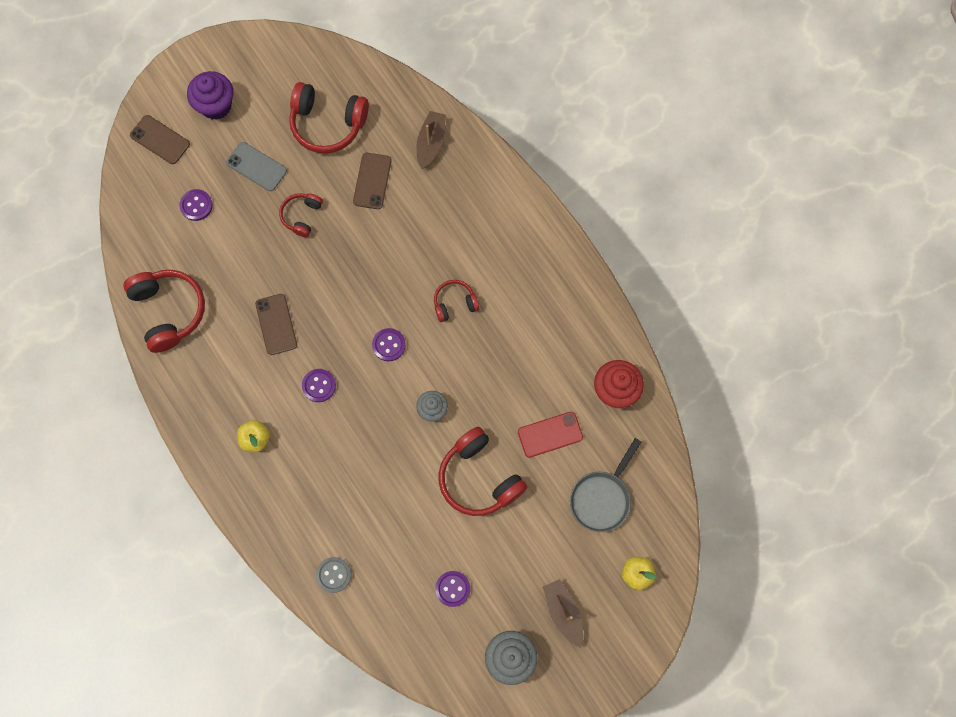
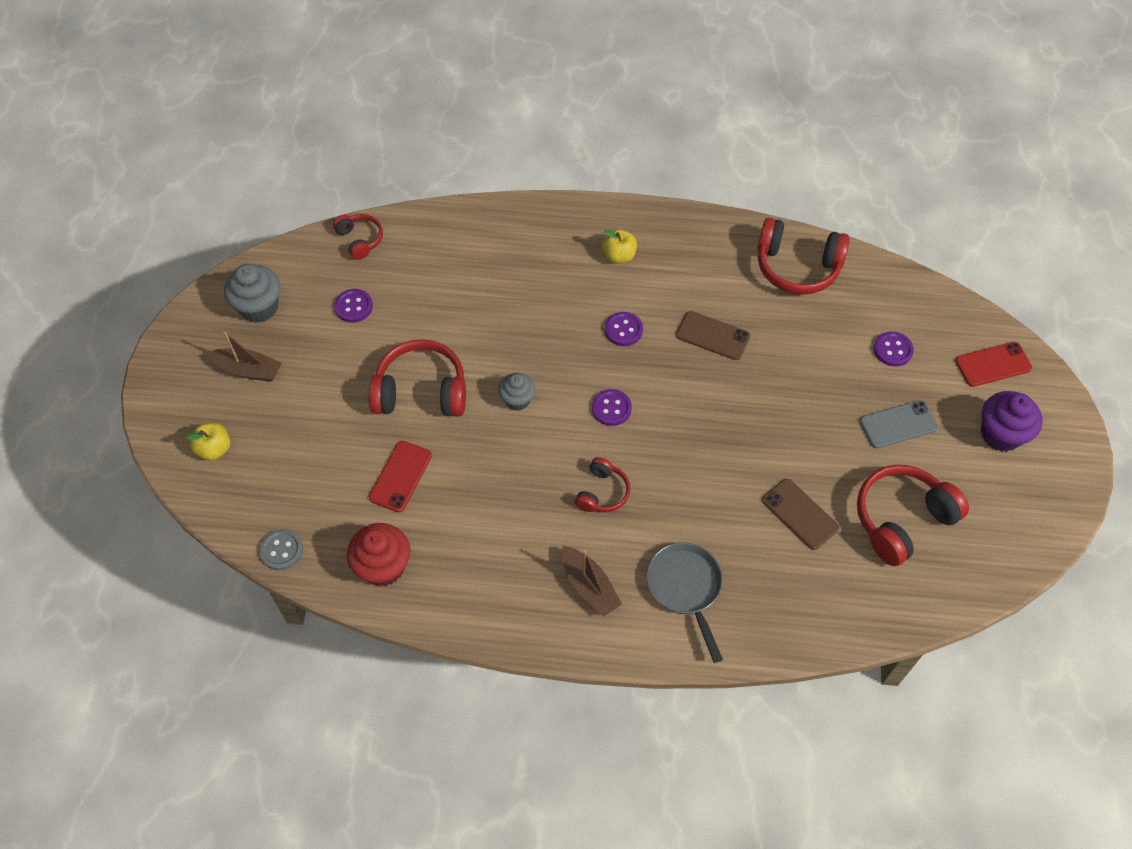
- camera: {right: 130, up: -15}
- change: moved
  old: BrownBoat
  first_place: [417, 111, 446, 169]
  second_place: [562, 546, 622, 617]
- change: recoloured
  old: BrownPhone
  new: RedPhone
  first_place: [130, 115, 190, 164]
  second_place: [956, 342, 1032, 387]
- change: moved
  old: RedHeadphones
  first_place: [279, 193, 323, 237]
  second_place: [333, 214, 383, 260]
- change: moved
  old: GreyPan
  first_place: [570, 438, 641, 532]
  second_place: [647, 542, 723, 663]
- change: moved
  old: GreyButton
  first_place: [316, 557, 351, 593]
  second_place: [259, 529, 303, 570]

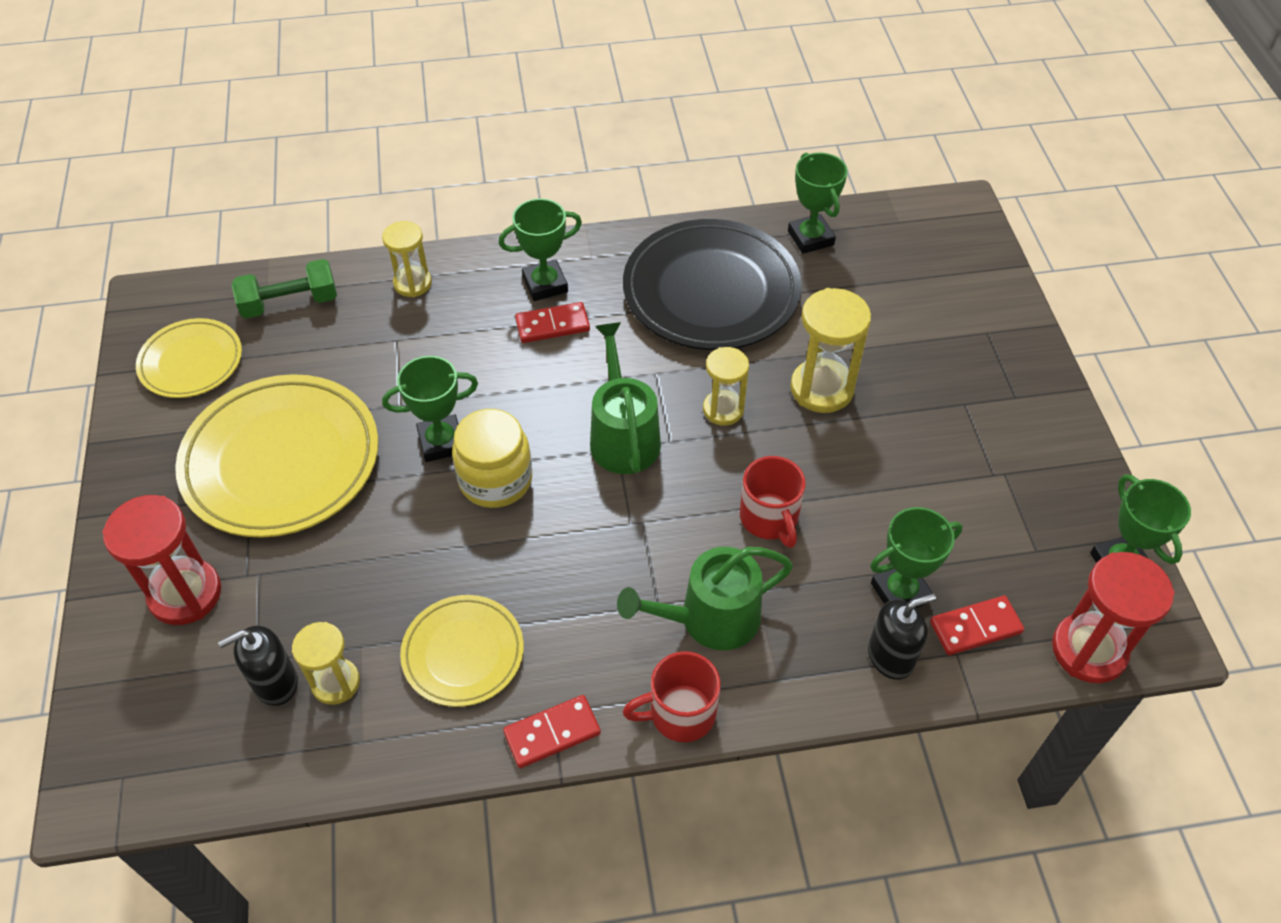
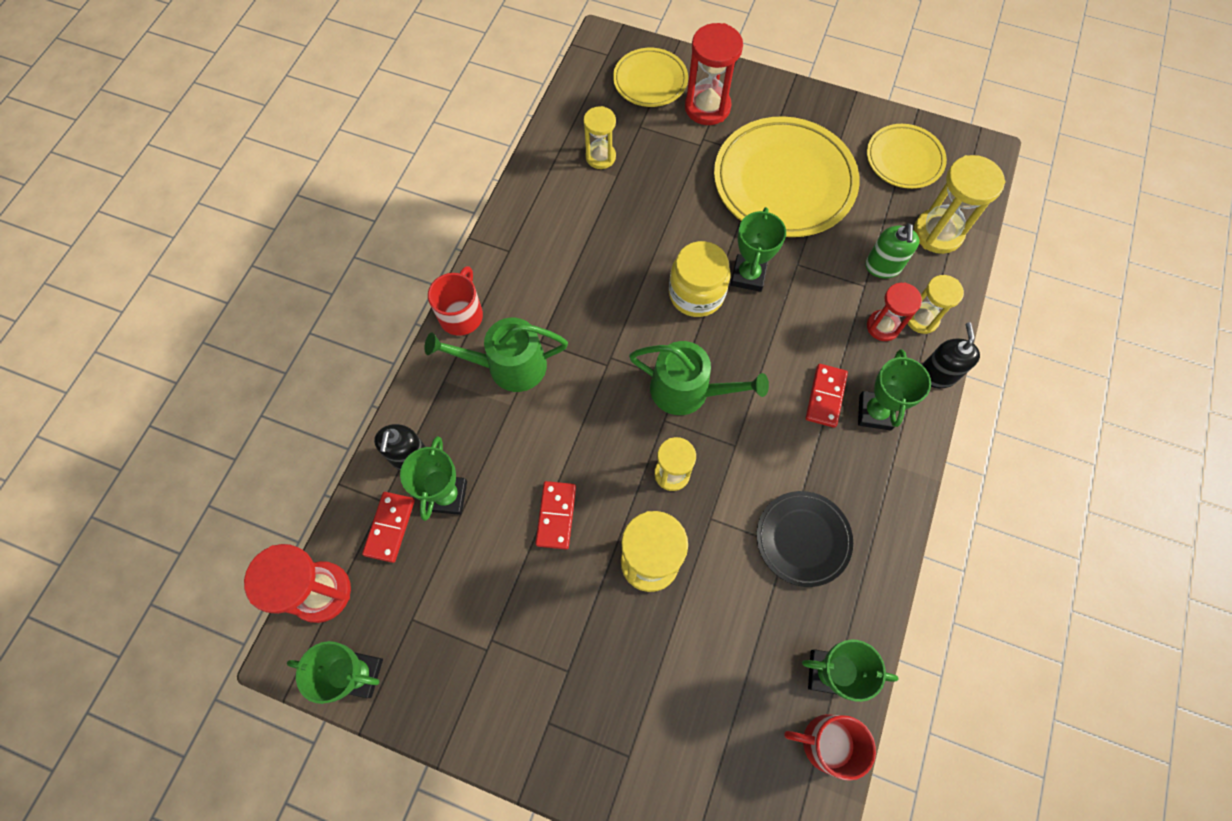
- camera: {right: 120, up: 15}
- change: resized
  old: BlackPlate
  first_place: [623, 219, 802, 350]
  second_place: [757, 491, 853, 587]
  factor: 0.56
- change: replaced
  old: GreenDumbbell
  new: YellowHourglass
  first_place: [232, 259, 337, 319]
  second_place: [914, 155, 1006, 254]
- change: moved
  old: RedMug
  first_place: [740, 456, 806, 548]
  second_place: [784, 714, 876, 781]
- change: turned
  old: GreenWateringCan
  first_place: [617, 547, 793, 650]
  second_place: [424, 318, 568, 392]
  degrees: -105
- change: moved
  old: YellowPlate
  first_place: [400, 595, 524, 707]
  second_place: [613, 48, 688, 107]
- change: moved
  old: BlackSoapDispenser
  first_place: [218, 626, 298, 706]
  second_place: [922, 322, 980, 388]
- change: moved
  old: RedDomino
  first_place: [503, 695, 601, 768]
  second_place: [535, 481, 576, 549]
- change: added
  new: GreenSoapDispenser
  second_place: [865, 223, 919, 279]
- change: added
  new: RedHourglass
  second_place: [867, 282, 922, 341]

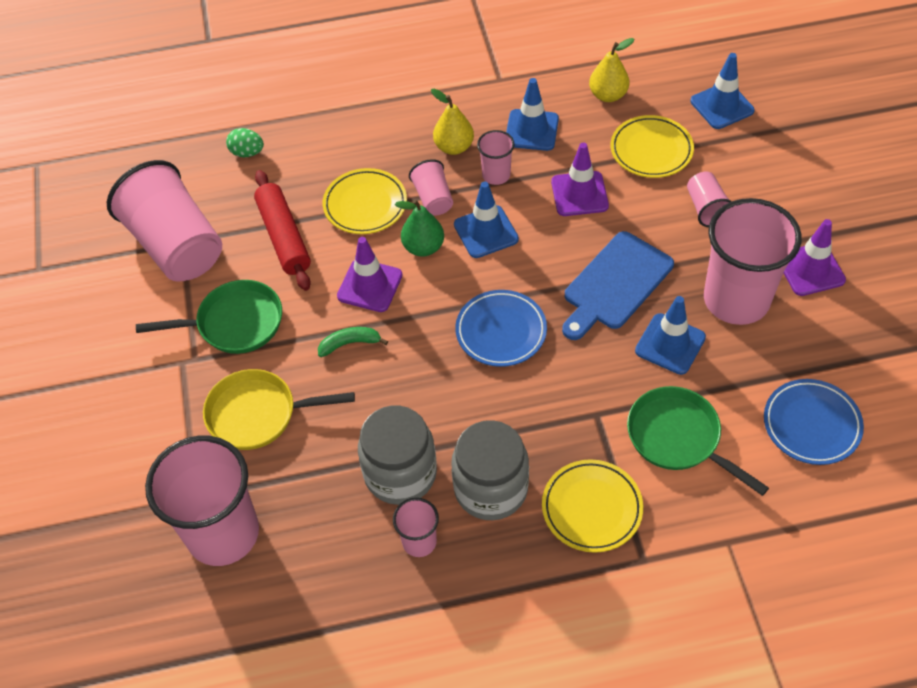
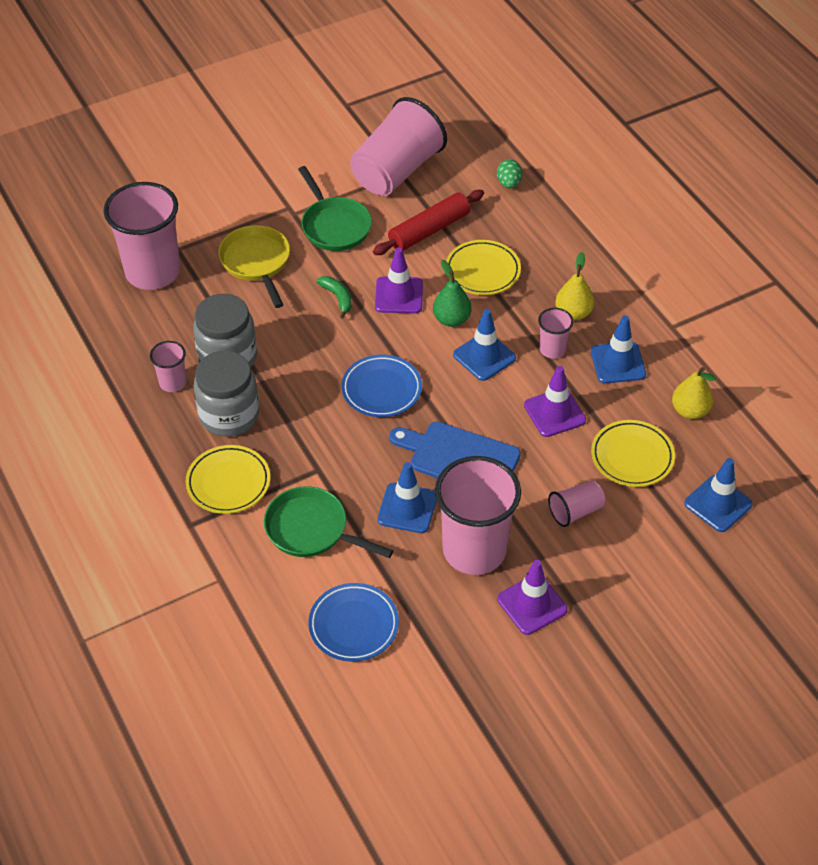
- camera: {right: 70, up: -5}
- change: removed
  old: PinkCup
  first_place: [409, 159, 453, 215]
- change: turned
  old: GreenPan
  first_place: [627, 386, 769, 496]
  second_place: [264, 486, 393, 558]
  degrees: -90

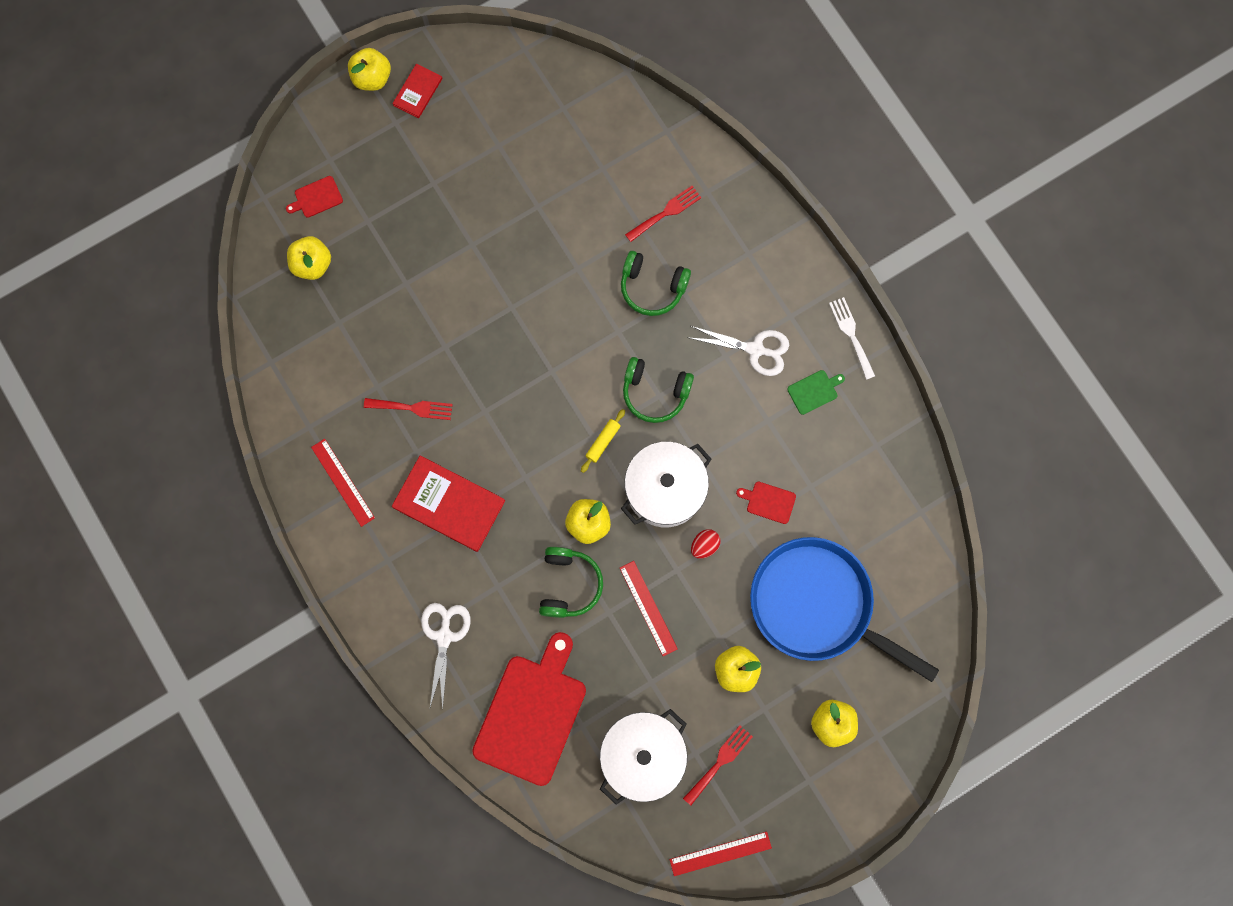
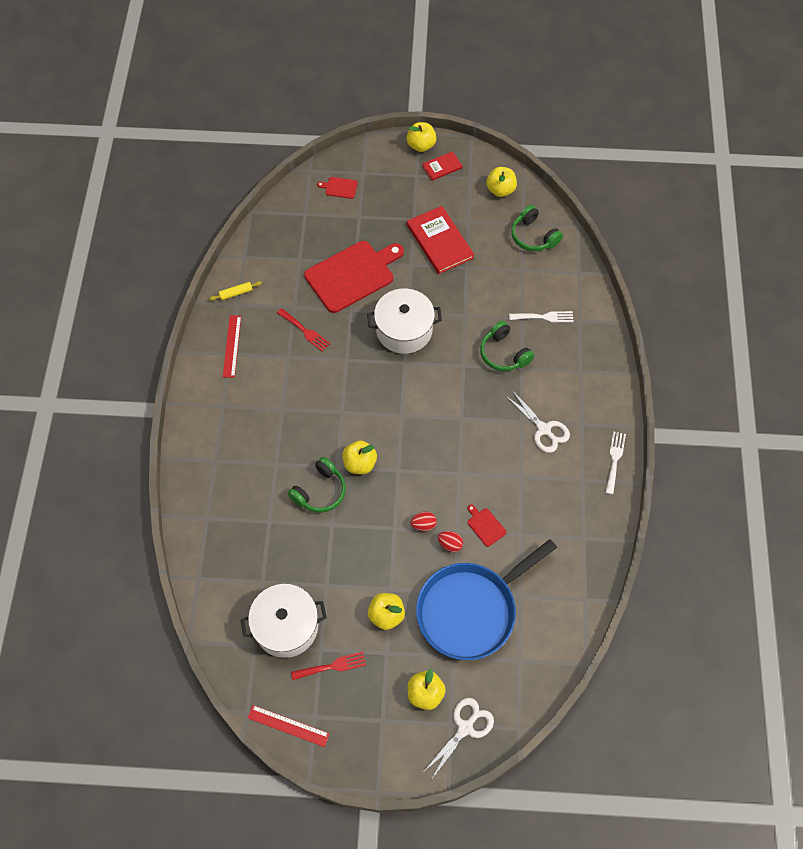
- camera: {right: 35, up: -15}
- change: recoloured
  old: RedFork
  new: WhiteFork
  first_place: [625, 186, 701, 242]
  second_place: [509, 311, 574, 322]
- change: moved
  old: YellowApple
  first_place: [287, 236, 331, 280]
  second_place: [486, 167, 517, 197]
- change: moved
  old: GreenHeadphones
  first_place: [623, 357, 694, 423]
  second_place: [511, 205, 563, 251]
- change: removed
  old: GreenCuttingBoard
  first_place: [787, 370, 845, 415]
- change: moved
  old: YellowRollingPin
  first_place: [581, 409, 625, 473]
  second_place: [209, 281, 262, 301]
- change: moved
  old: WhitePot
  first_place: [621, 442, 712, 527]
  second_place: [367, 289, 442, 354]
- change: moved
  old: RedBook
  first_place: [392, 455, 505, 552]
  second_place: [407, 206, 474, 274]
- change: turned
  old: BluePan
  first_place: [750, 537, 939, 682]
  second_place: [416, 539, 557, 660]
  degrees: -105
- change: removed
  old: RedRuler
  first_place: [620, 561, 678, 656]
- change: moved
  old: WhiteScissors
  first_place: [421, 603, 471, 711]
  second_place: [425, 698, 494, 779]
- change: moved
  old: RedCuttingBoard
  first_place: [472, 632, 586, 786]
  second_place: [304, 241, 404, 313]
- change: added
  new: RedEgg
  second_place: [438, 531, 463, 552]

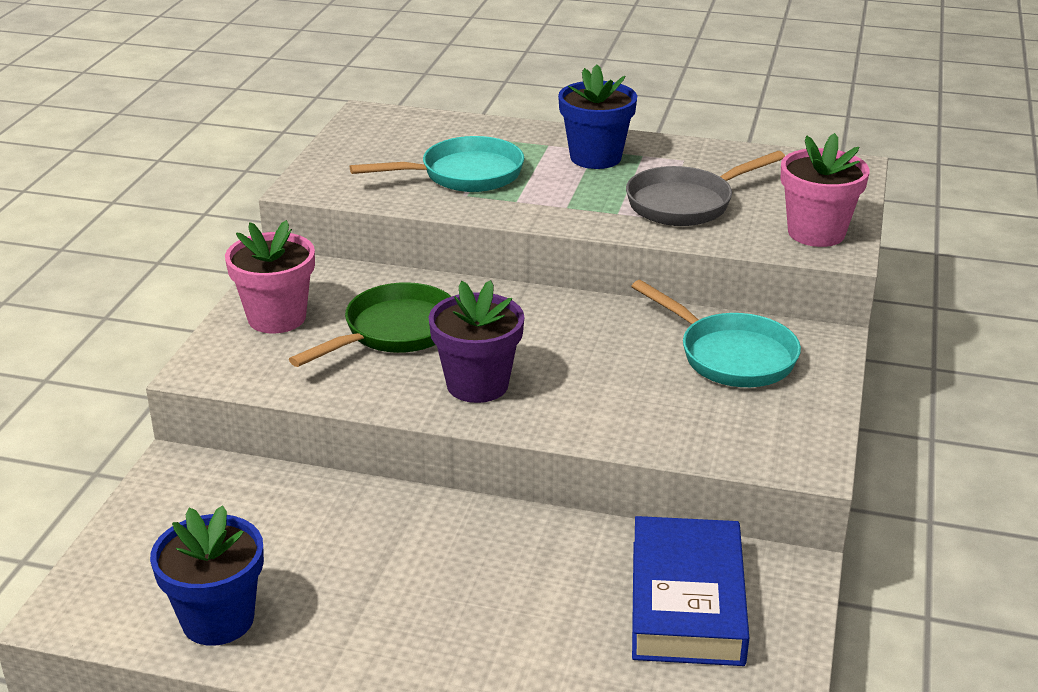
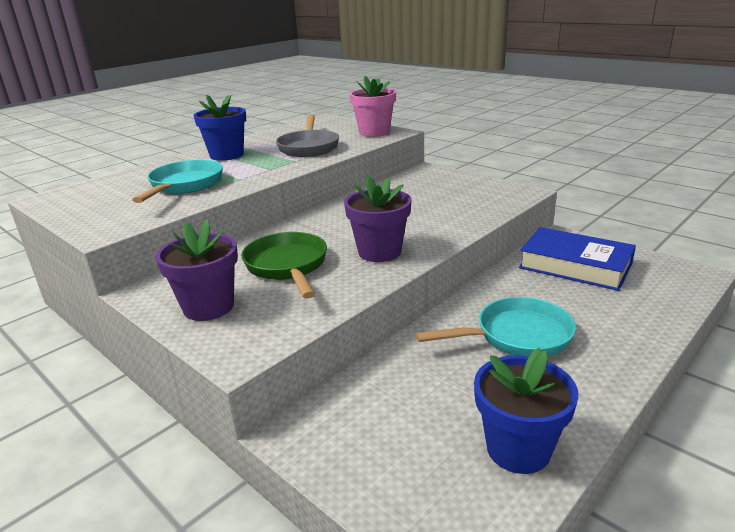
- camera: {right: -60, up: -5}
- change: recoloured
  old: PinkFlowerPot
  new: PurpleFlowerPot
  first_place: [225, 220, 315, 333]
  second_place: [156, 219, 238, 321]
- change: moved
  old: TurquoisePan
  first_place: [631, 280, 801, 387]
  second_place: [415, 297, 576, 357]

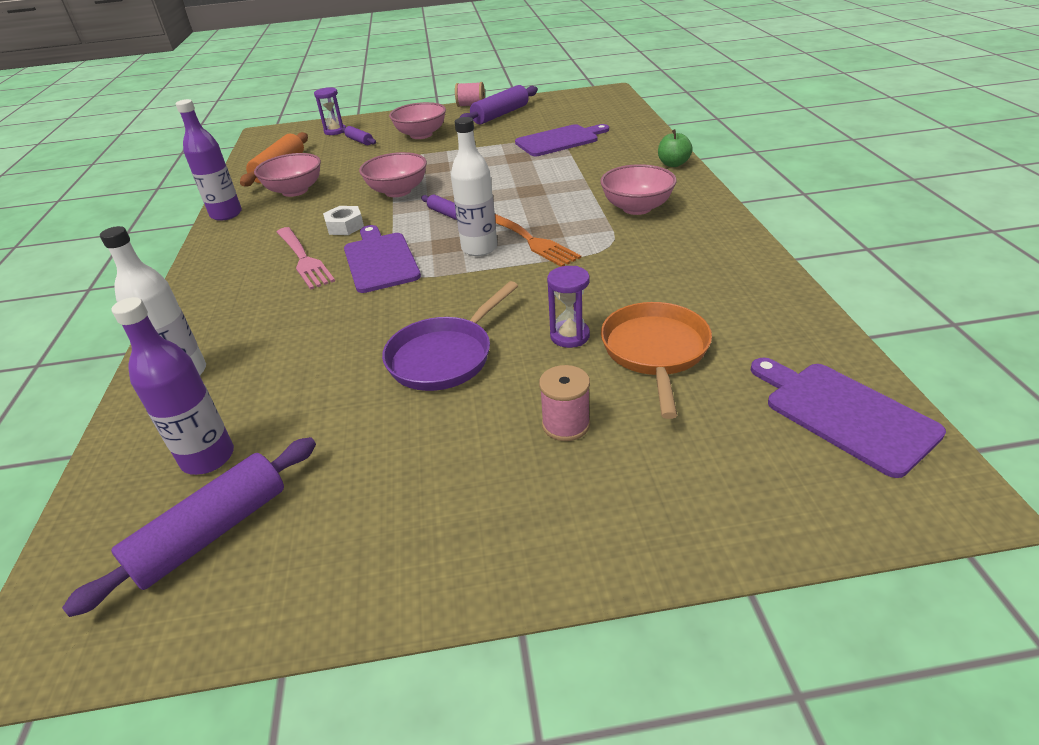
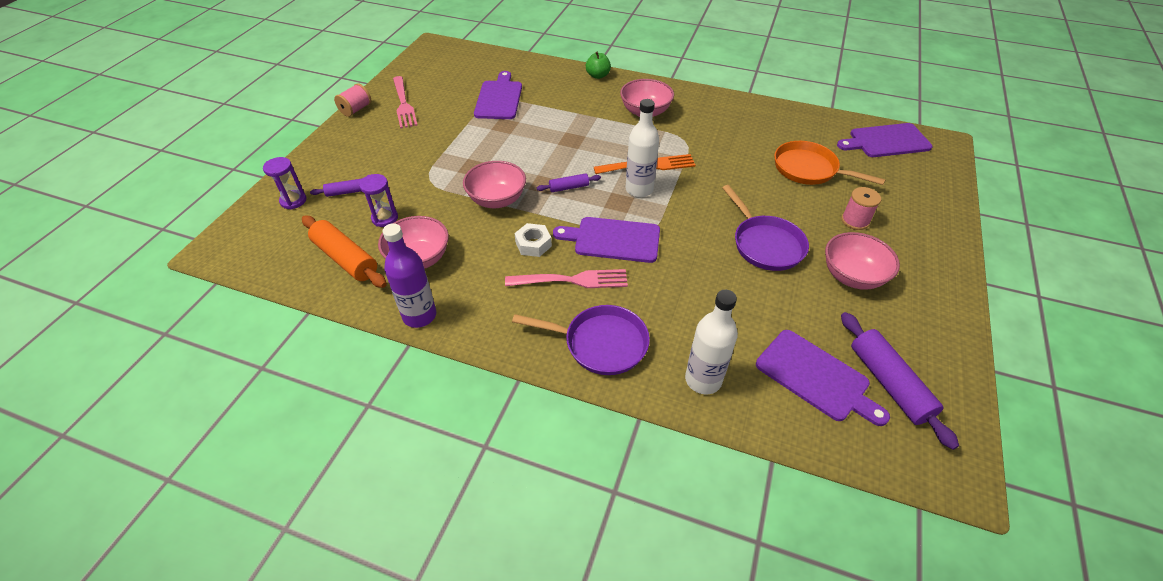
- camera: {right: -65, up: 10}
- change: replaced
  old: PurpleRollingPin
  new: PinkFork
  first_place: [459, 85, 538, 124]
  second_place: [393, 76, 418, 128]
- change: moved
  old: PinkBowl
  first_place: [389, 102, 446, 139]
  second_place: [825, 232, 900, 290]
- change: moved
  old: PurpleHourglass
  first_place: [547, 266, 590, 348]
  second_place: [359, 174, 398, 227]
- change: replaced
  old: PurpleBottle
  new: PurpleCuttingBoard
  first_place: [112, 297, 234, 475]
  second_place: [756, 330, 890, 426]
- change: added
  new: PurplePan
  second_place: [512, 305, 650, 375]

